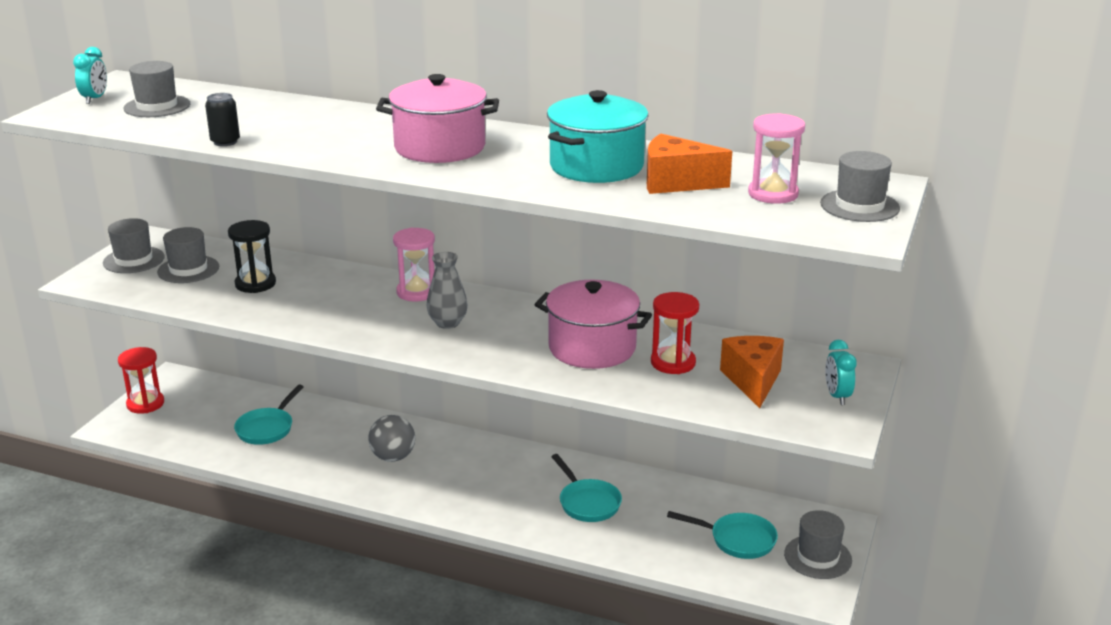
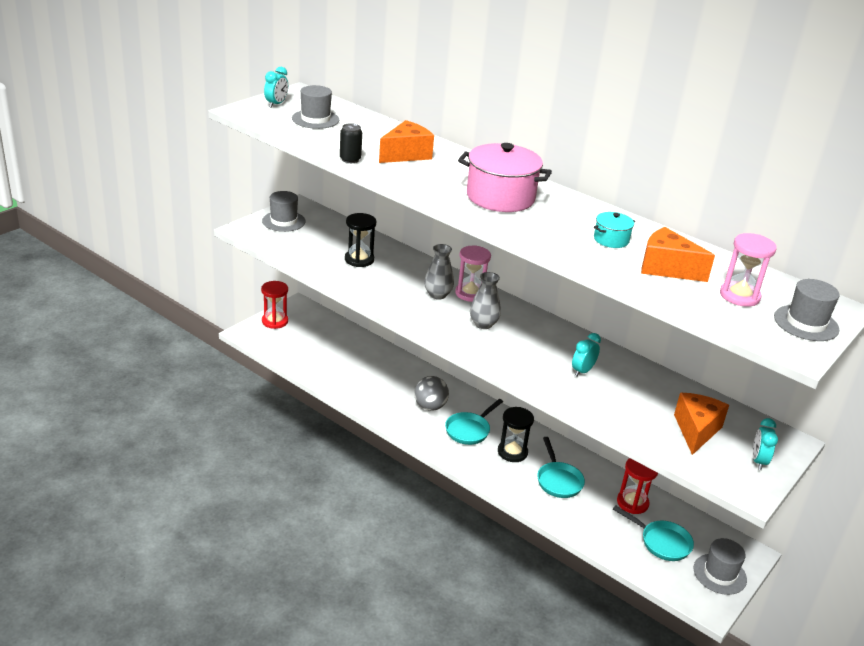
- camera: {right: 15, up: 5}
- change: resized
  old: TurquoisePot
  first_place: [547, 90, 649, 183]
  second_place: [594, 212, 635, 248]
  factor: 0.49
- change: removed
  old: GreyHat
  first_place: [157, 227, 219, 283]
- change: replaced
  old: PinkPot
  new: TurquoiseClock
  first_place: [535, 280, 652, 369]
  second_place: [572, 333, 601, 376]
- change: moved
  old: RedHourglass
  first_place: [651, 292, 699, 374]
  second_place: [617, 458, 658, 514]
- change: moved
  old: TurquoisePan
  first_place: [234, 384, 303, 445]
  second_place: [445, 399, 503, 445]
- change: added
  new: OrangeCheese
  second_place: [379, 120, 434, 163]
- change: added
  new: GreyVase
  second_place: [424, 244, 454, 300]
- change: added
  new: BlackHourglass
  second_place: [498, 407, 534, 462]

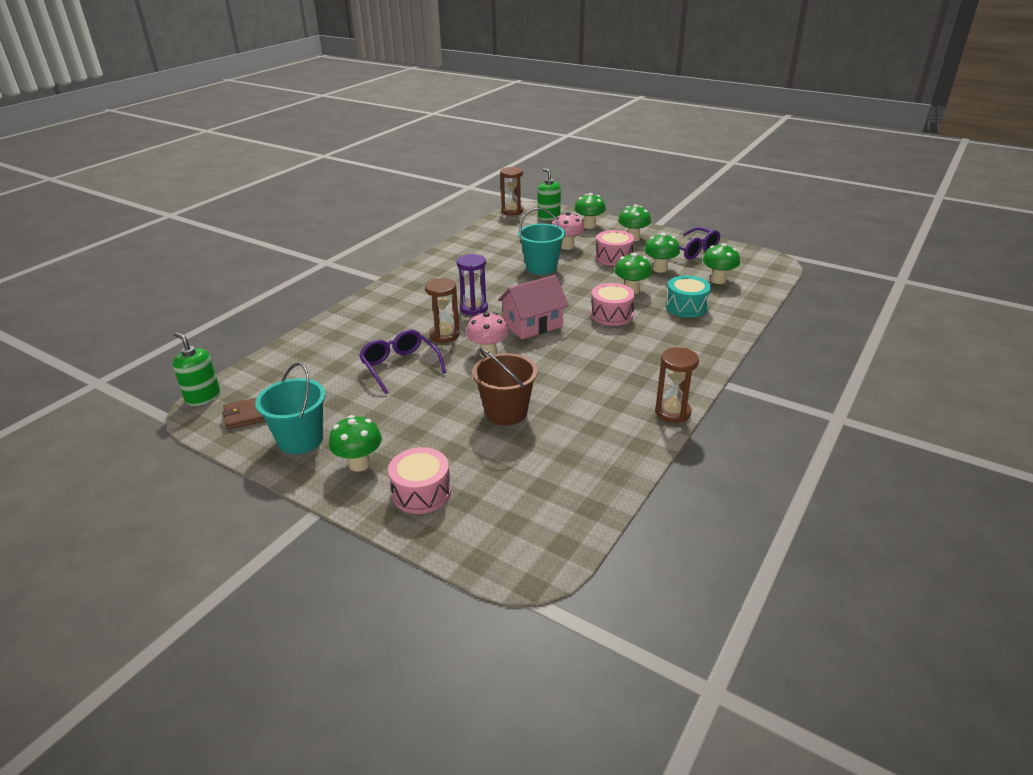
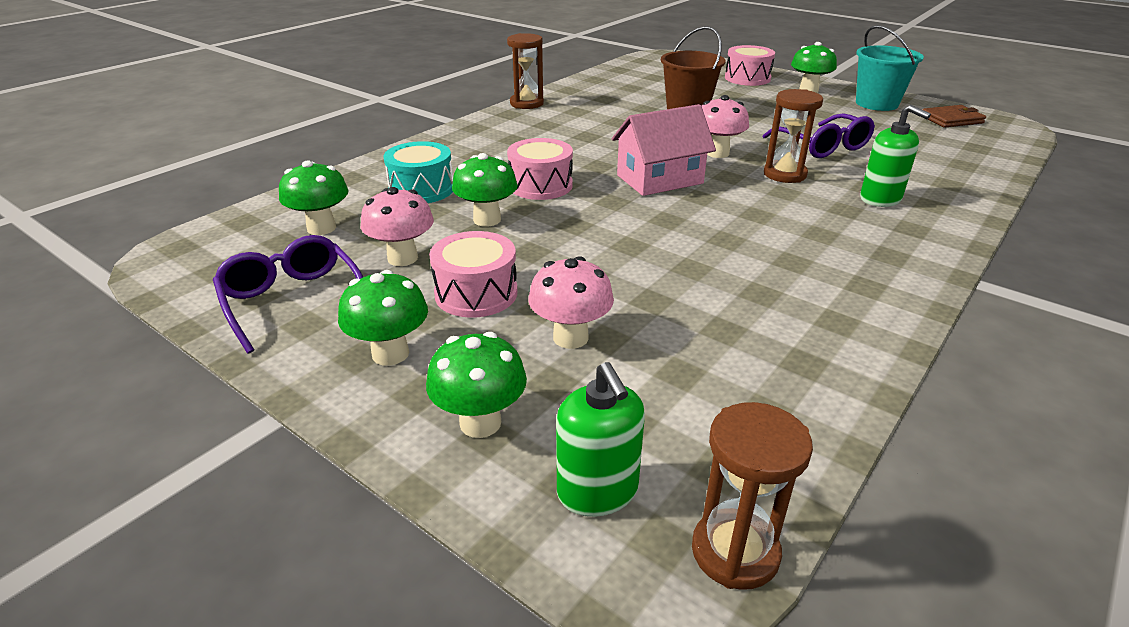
- camera: {right: -175, up: 0}
- change: removed
  old: TurquoiseBucket
  first_place: [518, 208, 565, 275]
- change: recoloured
  old: GreenMushroom
  new: PinkMushroom
  first_place: [644, 233, 680, 273]
  second_place: [361, 187, 434, 266]
- change: removed
  old: PurpleHourglass
  first_place: [456, 254, 488, 316]
- change: moved
  old: GreenSoapDispenser
  first_place: [173, 332, 220, 406]
  second_place: [860, 105, 931, 207]

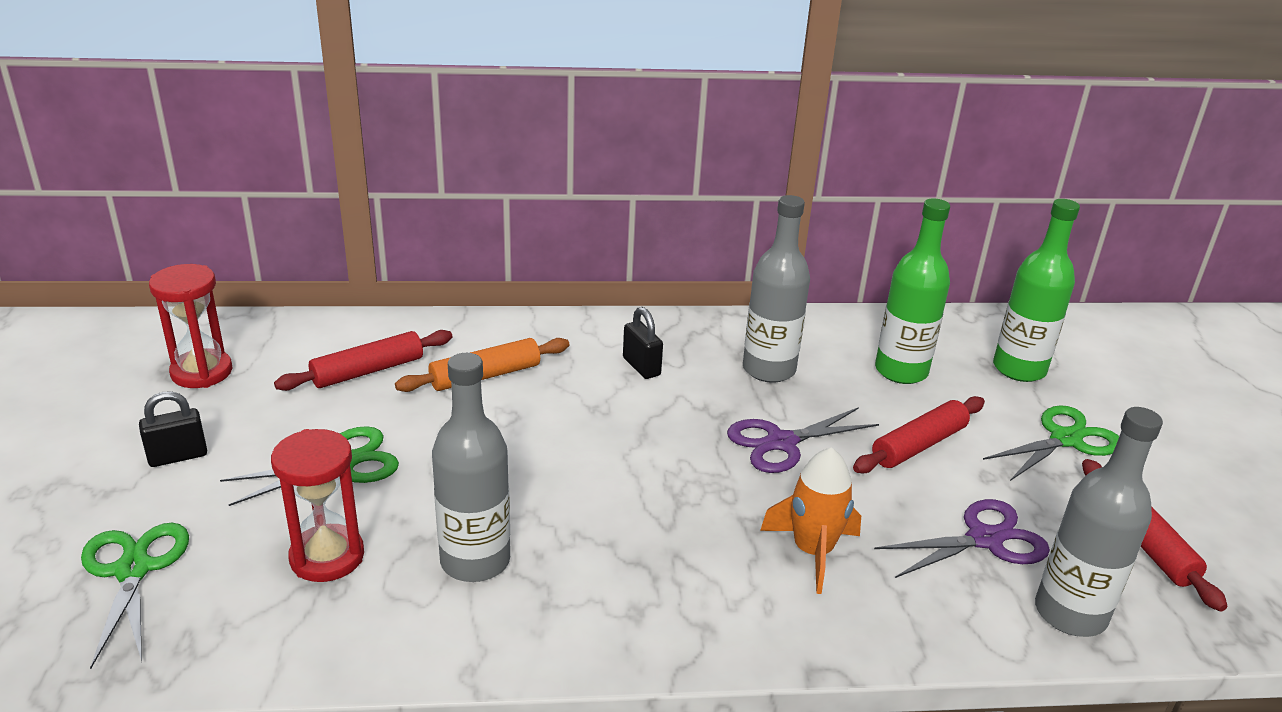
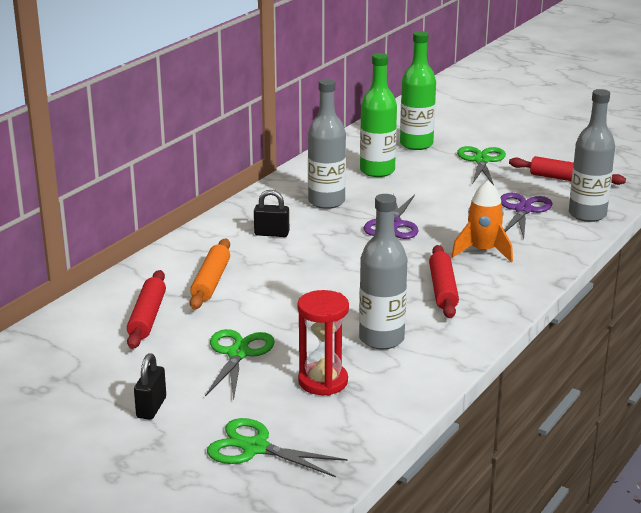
- camera: {right: -50, up: -5}
- change: removed
  old: RedHourglass
  first_place: [149, 264, 232, 388]
- change: moved
  old: RedRollingPin
  first_place: [853, 396, 985, 473]
  second_place: [429, 245, 459, 318]

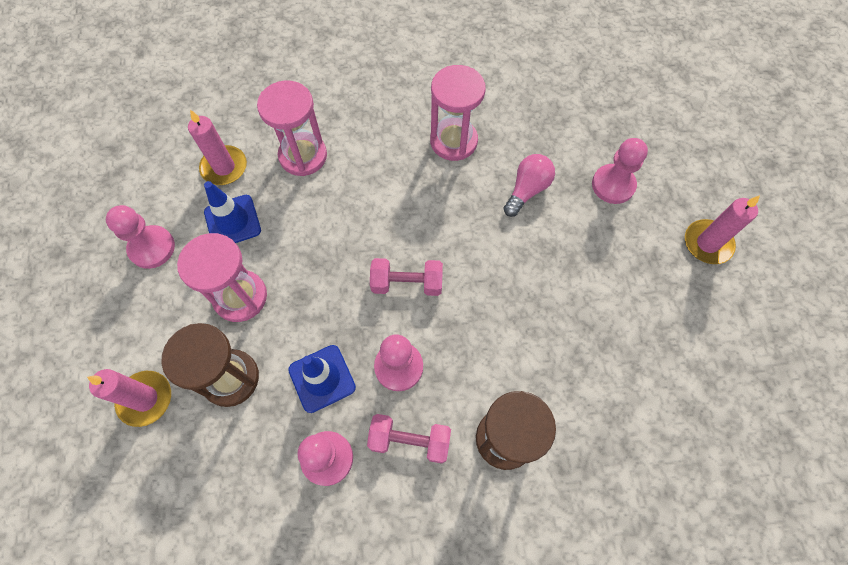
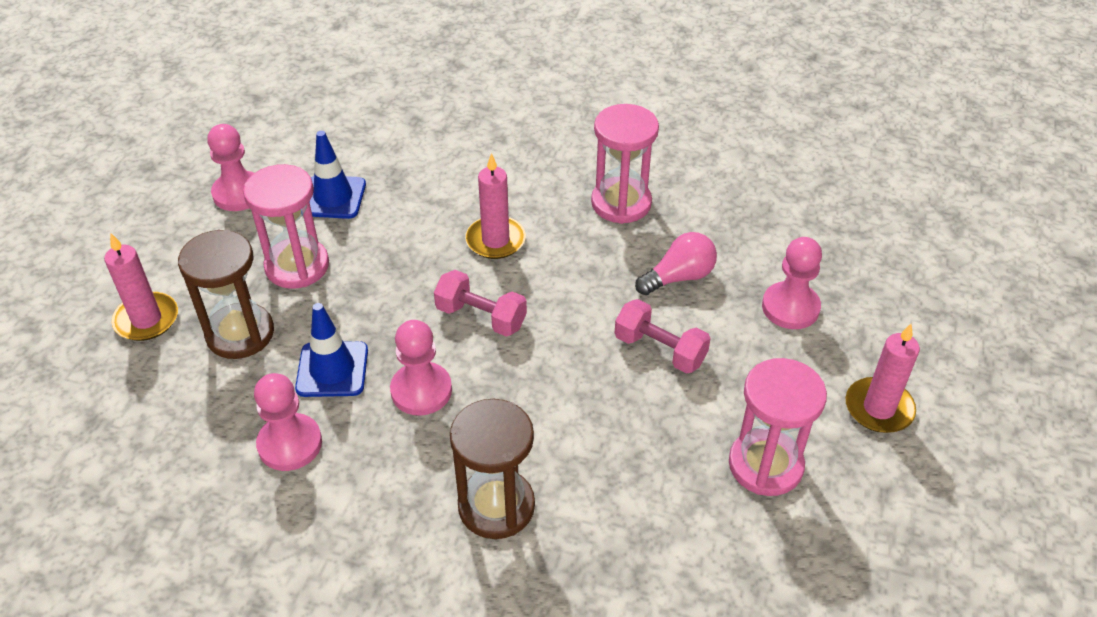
- camera: {right: 25, up: -20}
- change: moved
  old: PinkHourglass
  first_place: [257, 81, 327, 176]
  second_place: [729, 358, 827, 496]
- change: moved
  old: PinkCandle
  first_place: [188, 110, 247, 185]
  second_place: [465, 153, 526, 259]
- change: moved
  old: PinkDumbbell
  first_place: [367, 414, 451, 463]
  second_place: [615, 299, 711, 374]

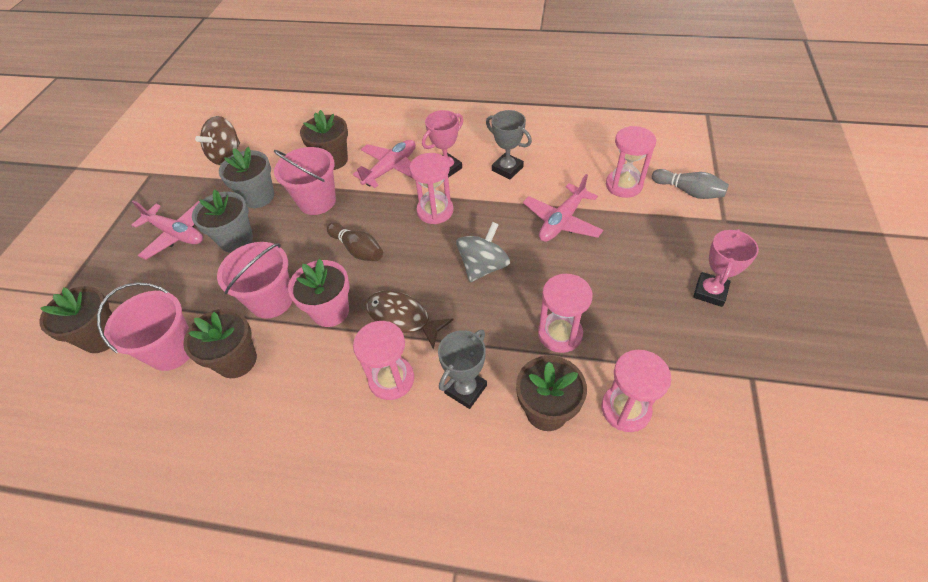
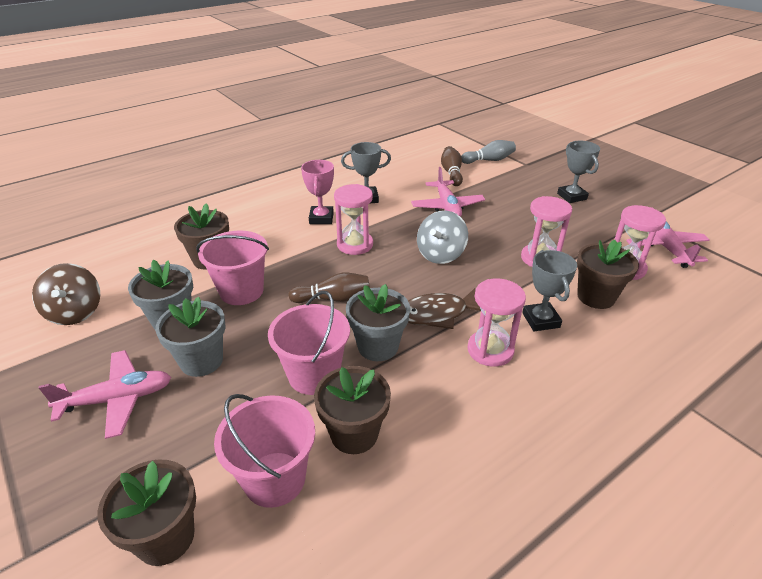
- camera: {right: -50, up: -15}
- change: replaced
  old: PinkHourglass
  new: BrownBowlingPin
  first_place: [606, 126, 656, 198]
  second_place: [441, 146, 463, 186]
- change: moved
  old: PinkPlane
  first_place: [353, 140, 416, 188]
  second_place: [626, 222, 710, 268]
- change: turned
  old: GreySpinningTop
  first_place: [456, 222, 510, 282]
  second_place: [417, 211, 468, 264]
  degrees: -135
- change: recoloured
  old: PinkTrophy
  new: GreyTrophy
  first_place: [693, 229, 759, 307]
  second_place: [557, 141, 600, 203]
- change: recoloured
  old: PinkFlowerPot
  new: GreyFlowerPot
  first_place: [288, 259, 350, 327]
  second_place: [346, 284, 410, 361]

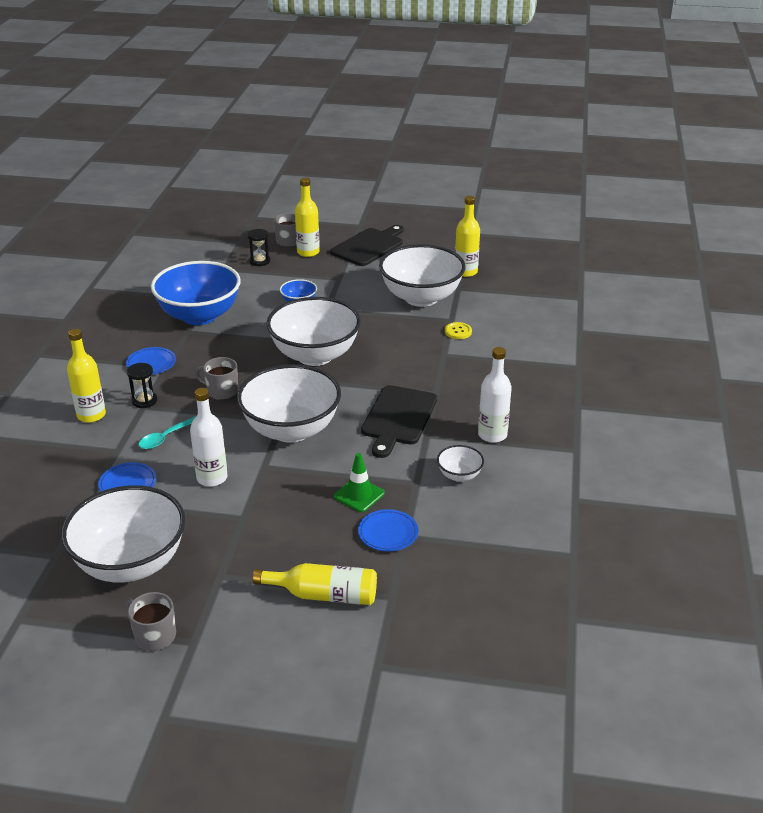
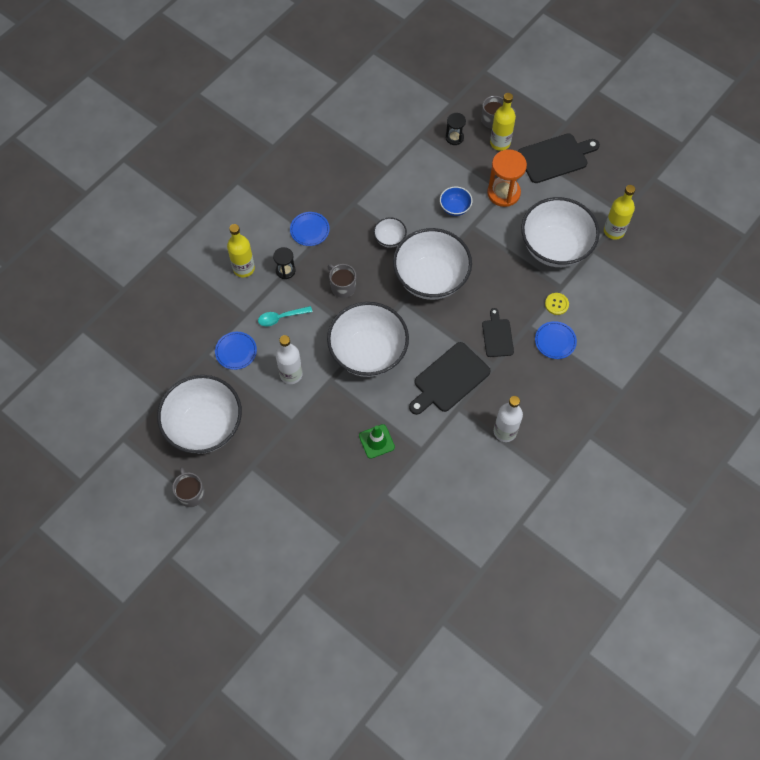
- camera: {right: 30, up: 30}
- change: removed
  old: BlueBowl
  first_place: [151, 261, 241, 325]
- change: moved
  old: WhiteBowl
  first_place: [437, 445, 484, 482]
  second_place: [373, 217, 407, 248]
- change: moved
  old: BluePlate
  first_place: [358, 509, 418, 551]
  second_place: [535, 321, 577, 359]
- change: removed
  old: YellowBottle
  first_place: [253, 563, 377, 605]
- change: added
  new: OrangeHourglass
  second_place: [487, 149, 527, 207]
- change: added
  new: BlackCuttingBoard
  second_place: [482, 308, 514, 357]

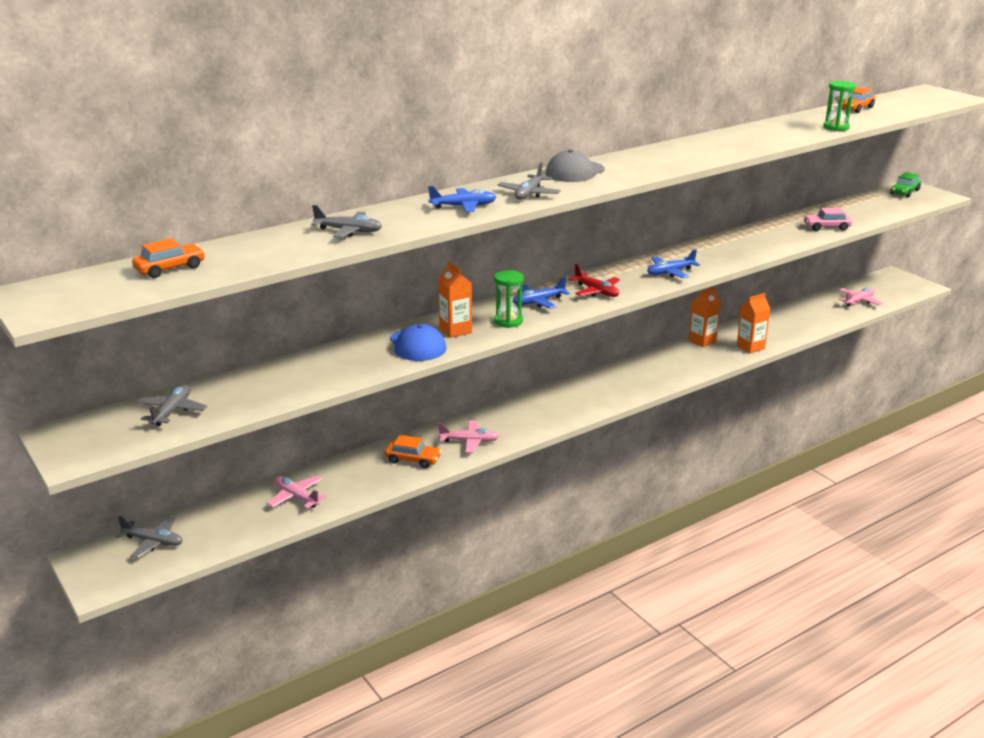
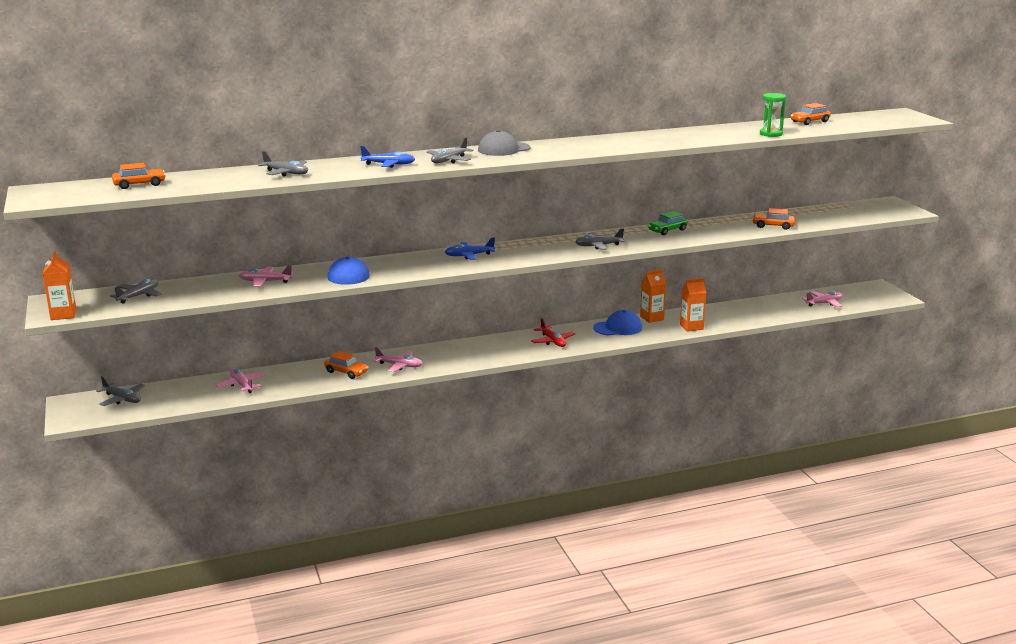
- camera: {right: 15, up: -5}
- change: moved
  old: GreenCar
  first_place: [890, 172, 921, 197]
  second_place: [648, 211, 688, 235]
- change: recoloured
  old: PinkCar
  new: OrangeCar
  first_place: [803, 208, 852, 231]
  second_place: [752, 208, 795, 230]
- change: recoloured
  old: BluePlane
  new: GreyPlane
  first_place: [647, 249, 700, 278]
  second_place: [575, 228, 625, 250]
- change: moved
  old: OrangeCarton
  first_place: [438, 261, 472, 338]
  second_place: [43, 251, 77, 320]
- change: moved
  old: RedPlane
  first_place: [569, 264, 620, 297]
  second_place: [531, 318, 575, 347]
- change: removed
  old: GreenHourglass
  first_place: [494, 270, 524, 328]
- change: added
  new: PinkPlane
  second_place: [239, 265, 293, 287]
- change: added
  new: BlueCap
  second_place: [593, 310, 642, 335]

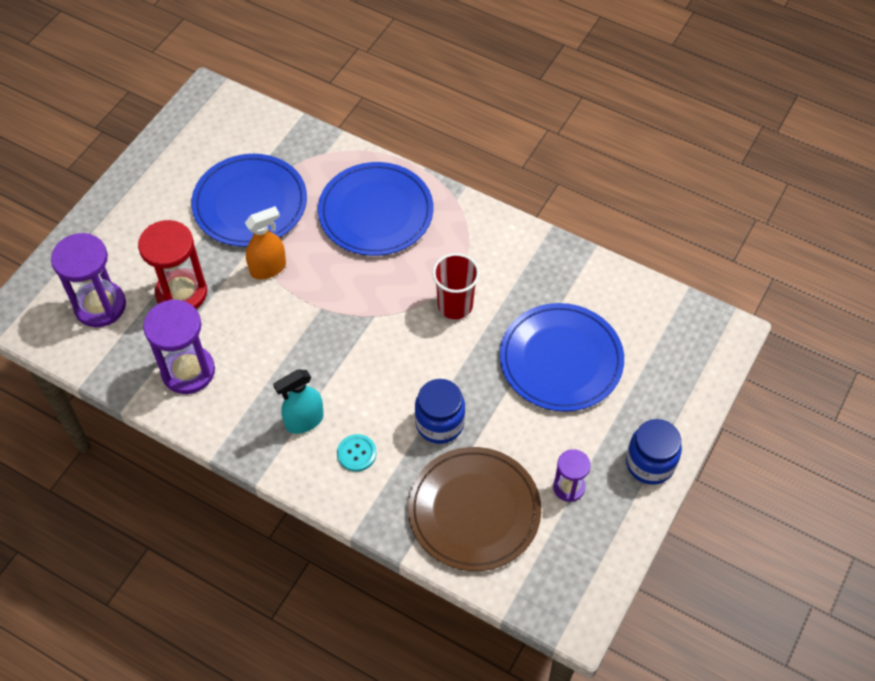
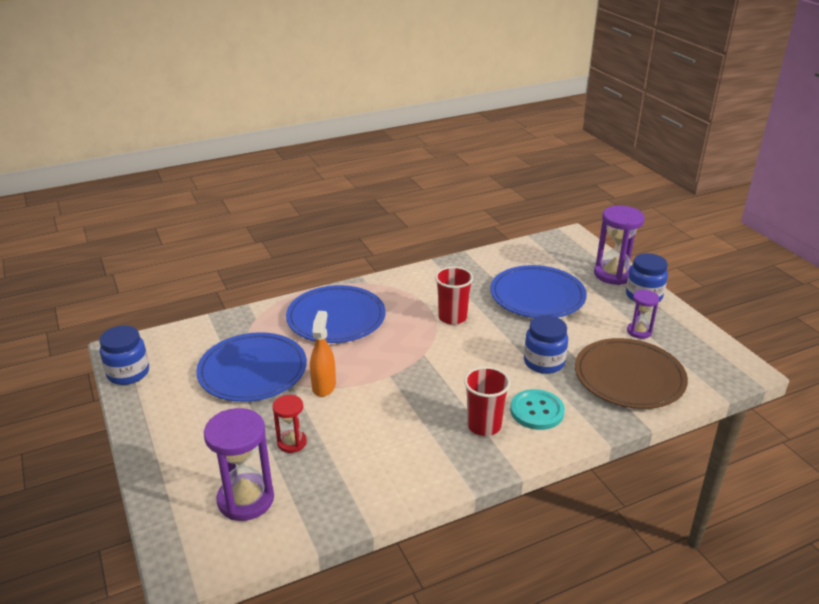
- camera: {right: -55, up: -25}
- change: resized
  old: RedHourglass
  first_place: [138, 220, 207, 309]
  second_place: [272, 395, 307, 453]
  factor: 0.57
- change: moved
  old: PurpleHourglass
  first_place: [143, 299, 215, 394]
  second_place: [594, 205, 645, 285]
- change: replaced
  old: TurquoiseSprayBottle
  new: RedCup
  first_place: [273, 369, 324, 434]
  second_place: [464, 366, 511, 436]
- change: resized
  old: TurquoiseButton
  first_place: [337, 434, 376, 472]
  second_place: [510, 389, 565, 430]
  factor: 1.53
- change: added
  new: BlueJar
  second_place: [100, 325, 149, 385]

